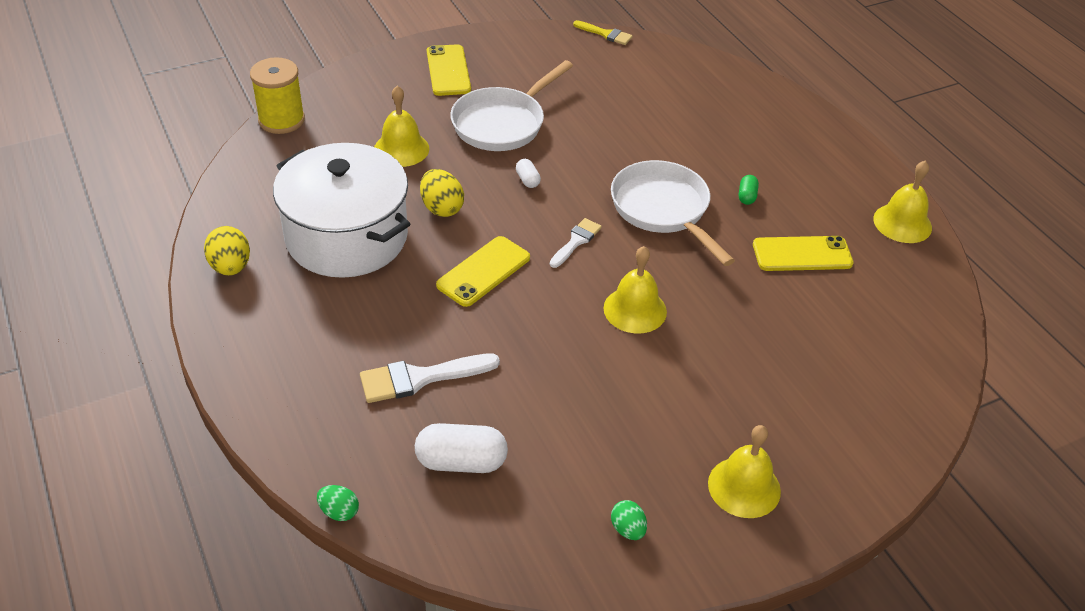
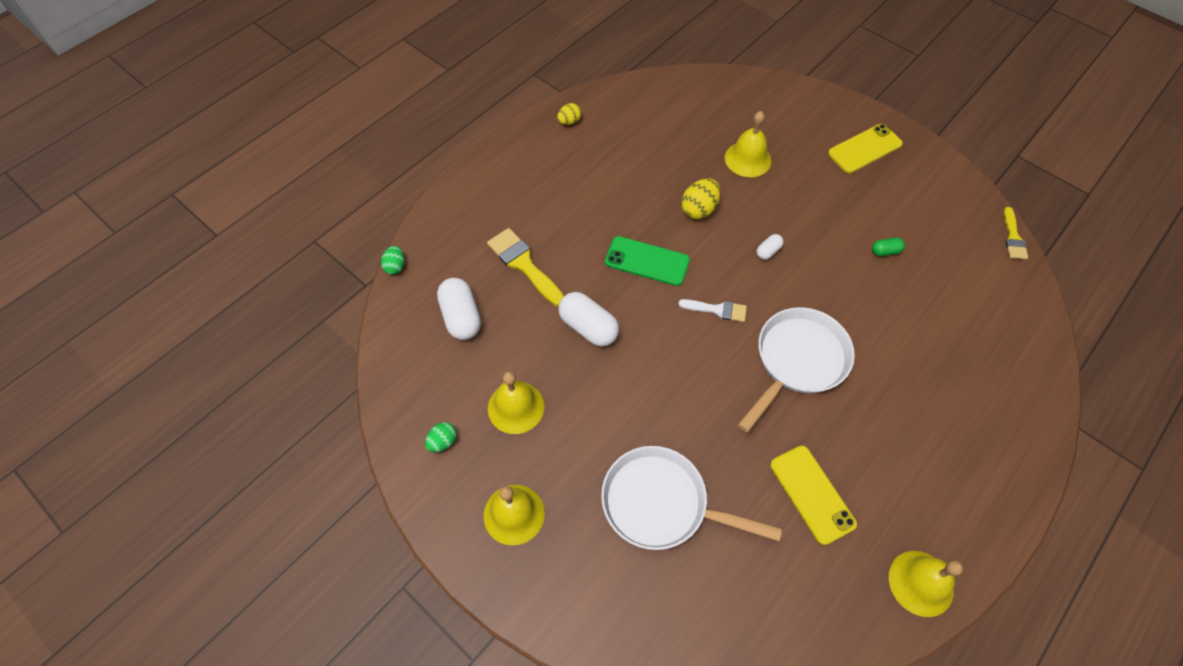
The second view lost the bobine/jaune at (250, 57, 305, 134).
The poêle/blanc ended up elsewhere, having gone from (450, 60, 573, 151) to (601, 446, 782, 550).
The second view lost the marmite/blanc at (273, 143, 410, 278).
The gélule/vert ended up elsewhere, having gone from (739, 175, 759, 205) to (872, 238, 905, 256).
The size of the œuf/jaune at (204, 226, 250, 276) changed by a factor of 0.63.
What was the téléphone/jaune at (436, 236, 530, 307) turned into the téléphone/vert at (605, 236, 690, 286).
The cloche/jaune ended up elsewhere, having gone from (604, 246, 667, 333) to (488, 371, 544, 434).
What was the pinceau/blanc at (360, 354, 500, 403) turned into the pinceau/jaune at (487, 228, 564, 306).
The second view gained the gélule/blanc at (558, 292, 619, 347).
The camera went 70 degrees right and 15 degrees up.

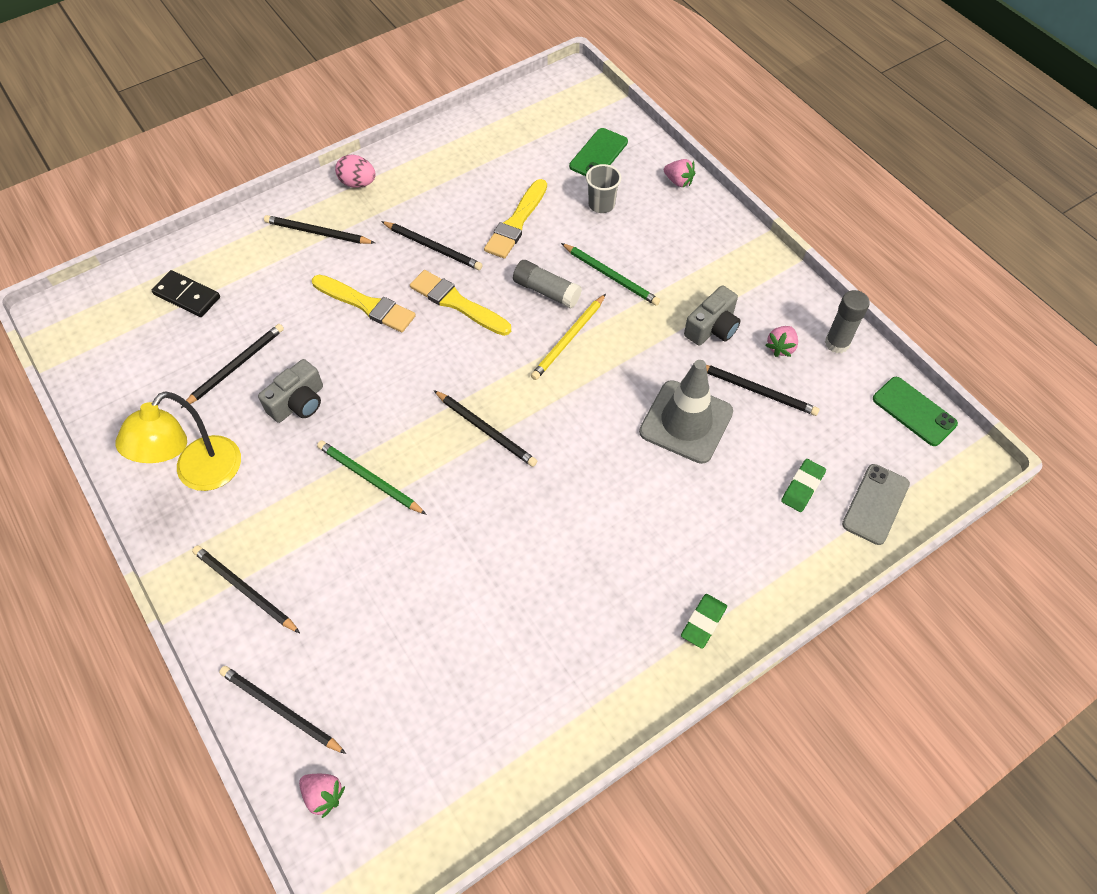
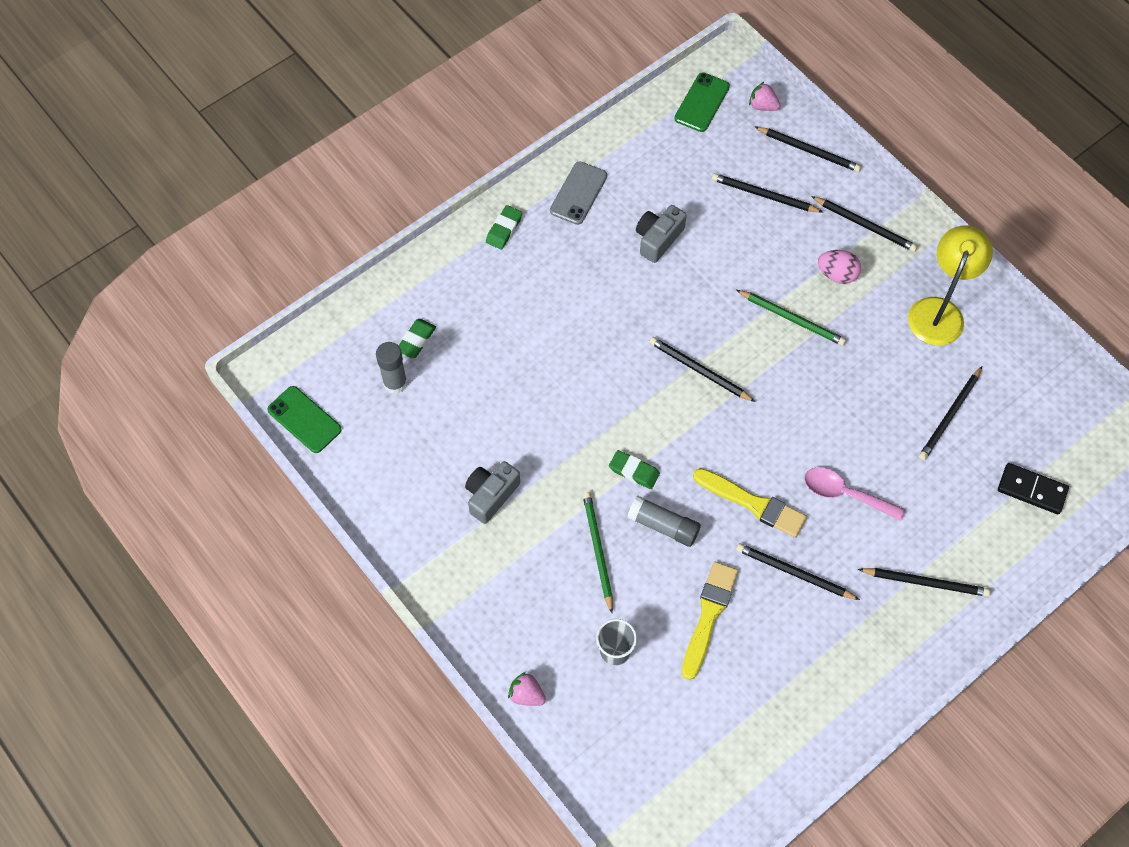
The téléphone/vert ended up elsewhere, having gone from (569, 128, 628, 176) to (674, 73, 730, 132).
The œuf/rose ended up elsewhere, having gone from (335, 155, 376, 188) to (818, 250, 861, 284).
The crayon/vert at (561, 243, 660, 306) ended up facing another way, 45 degrees clockwise from before.
Where the pinceau/jaune stood at (312, 275, 416, 332), the cuillère/rose came to stand at (804, 467, 905, 521).
The bâton de colle/gris ended up elsewhere, having gone from (825, 290, 870, 353) to (376, 342, 407, 394).
Where the crayon/jaune stood at (531, 294, 606, 380), the gomme/vert came to stand at (609, 450, 660, 489).
The second view lost the fraise/rose at (766, 326, 798, 357).
The appareil photo/gris ended up elsewhere, having gone from (258, 359, 323, 423) to (636, 205, 687, 263).
The second view lost the cône de chantier/gris at (639, 360, 733, 464).
The crayon/noir ended up elsewhere, having gone from (693, 363, 820, 416) to (712, 173, 823, 212).
The téléphone/gris ended up elsewhere, having gone from (842, 464, 910, 545) to (550, 161, 607, 225).
The camera went 175 degrees right and 5 degrees up.

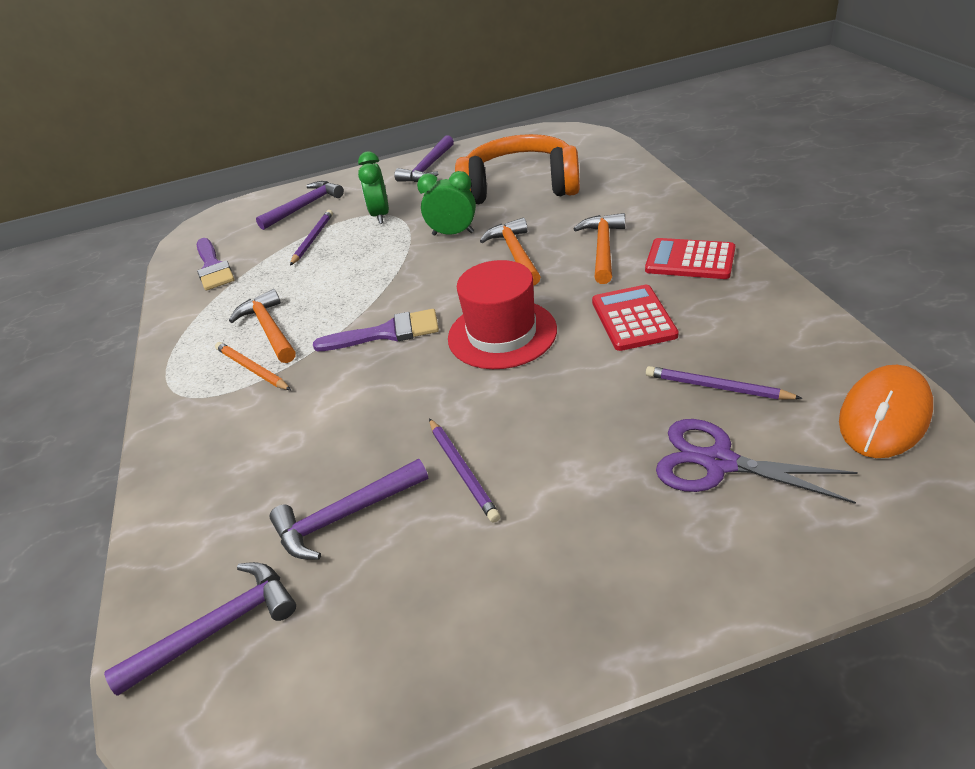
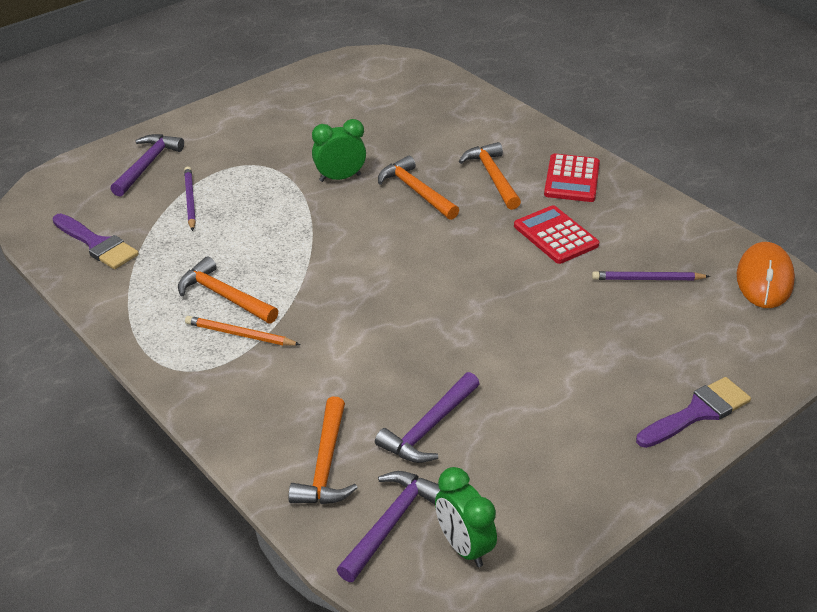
The second view lost the casque audio/orange at (455, 134, 580, 204).
The second view lost the marteau/violet at (394, 135, 454, 182).
The réveil/vert ended up elsewhere, having gone from (358, 151, 389, 224) to (435, 467, 497, 567).
The calculatrice/rouge at (645, 238, 735, 279) ended up facing another way, 75 degrees counterclockwise from before.
The second view lost the chapeau/rouge at (448, 260, 557, 369).
The pinceau/violet ended up elsewhere, having gone from (313, 309, 439, 351) to (636, 377, 751, 448).
The second view lost the crayon/violet at (429, 418, 500, 523).
The second view lost the ciseaux/violet at (656, 419, 858, 504).
The second view gained the marteau/orange at (288, 397, 358, 504).
The camera went 30 degrees left and 0 degrees up.

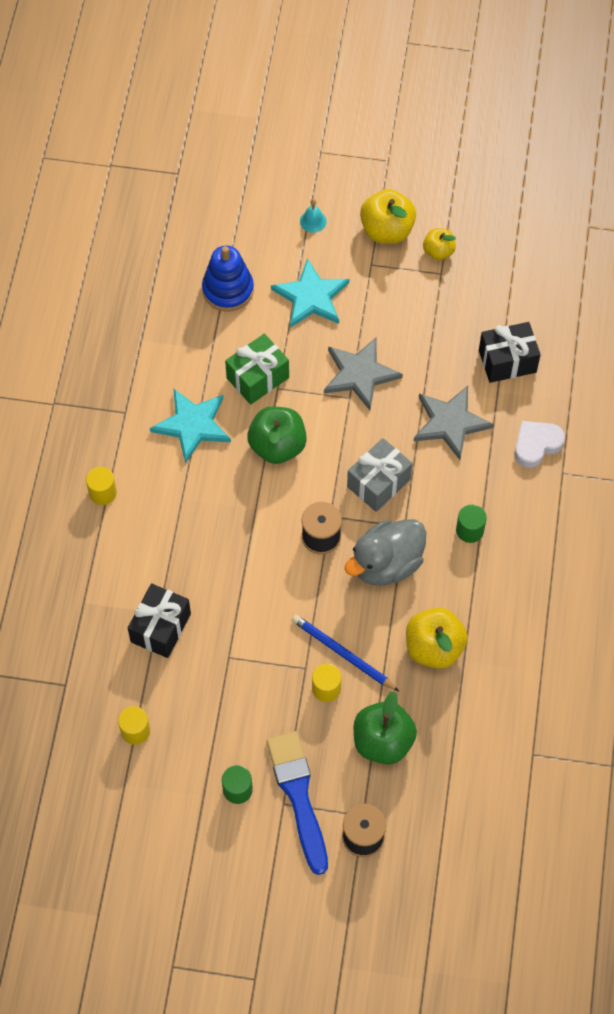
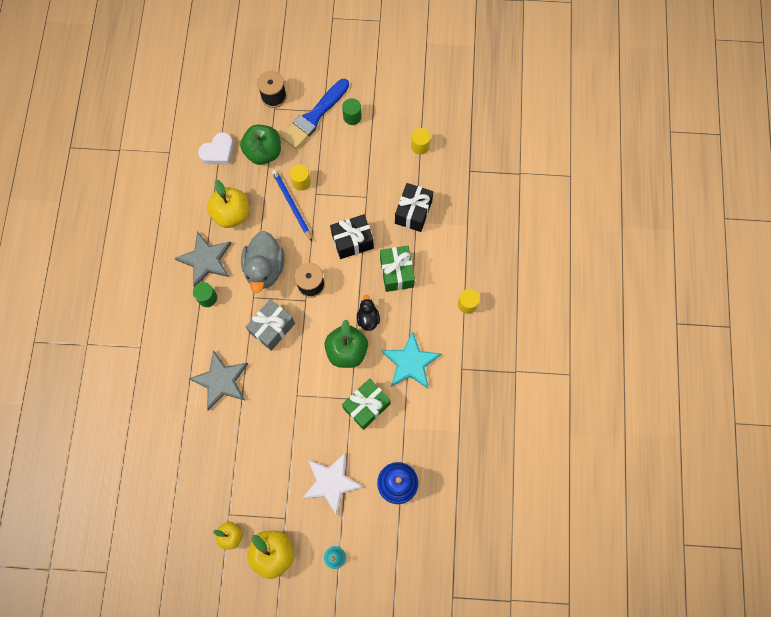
What was the étoile/turquoise at (271, 258, 349, 328) turned into the étoile/blanc at (302, 452, 363, 516).
The cadeau/noir ended up elsewhere, having gone from (479, 322, 541, 383) to (330, 214, 374, 259).
The étoile/gris ended up elsewhere, having gone from (324, 337, 403, 410) to (174, 231, 232, 287).
The cœur/blanc ended up elsewhere, having gone from (515, 421, 565, 468) to (198, 132, 233, 164).
The canard/gris at (345, 519, 426, 586) ended up facing another way, 135 degrees clockwise from before.
The crayon/bleu at (292, 615, 399, 691) ended up facing another way, 150 degrees counterclockwise from before.
The pinceau/bleu at (267, 731, 328, 875) ended up facing another way, 60 degrees clockwise from before.
The second view gained the cadeau/vert at (380, 246, 415, 292).
The second view gained the canard/noir at (357, 295, 380, 331).
The camera went 175 degrees right and 10 degrees up.

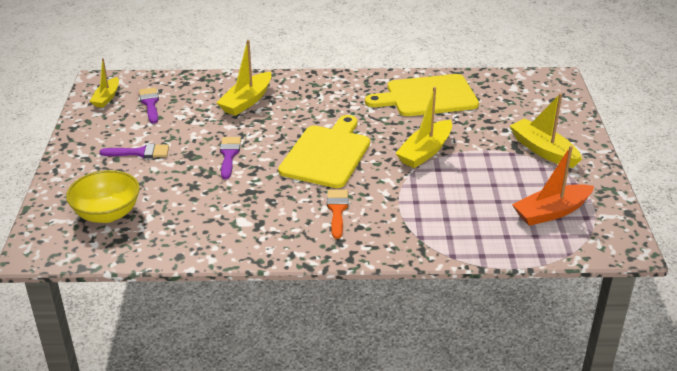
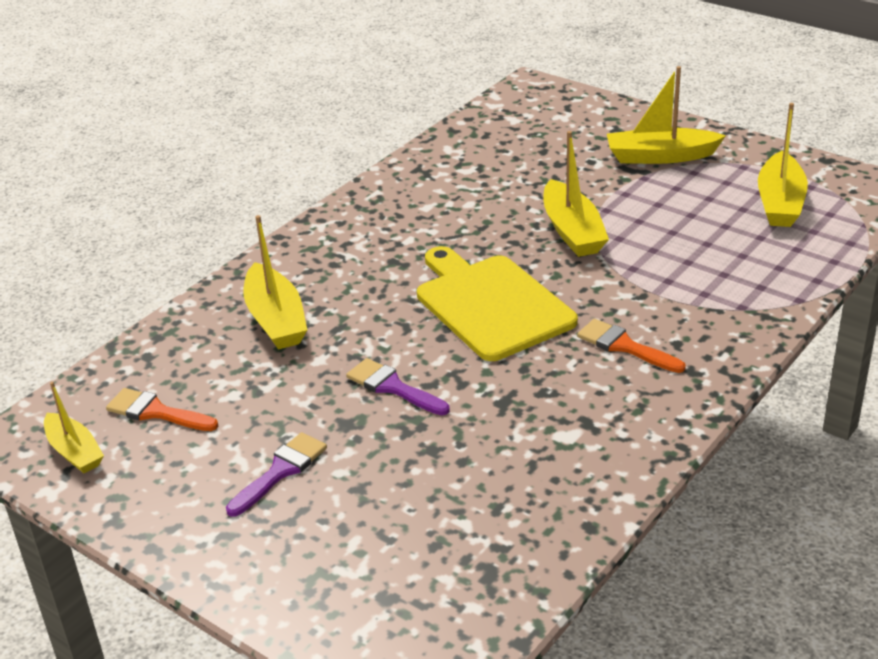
The second view lost the planche à découper/jaune at (365, 74, 479, 116).
What was the pinceau/violet at (139, 87, 159, 124) turned into the pinceau/orange at (106, 388, 218, 431).
What was the bateau/orange at (512, 146, 594, 226) turned into the bateau/jaune at (758, 103, 808, 227).
The second view lost the bol/jaune at (66, 170, 140, 223).
The camera went 50 degrees left and 0 degrees up.

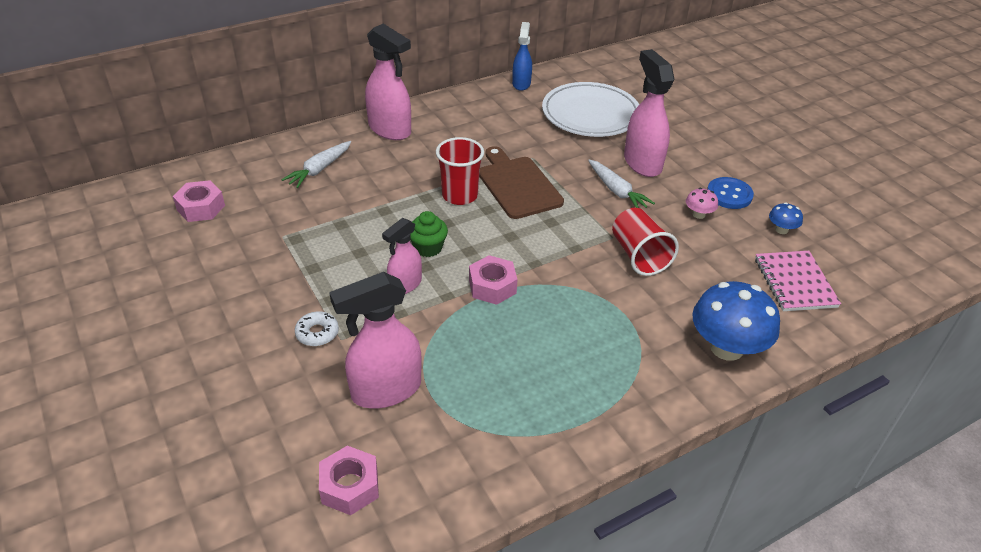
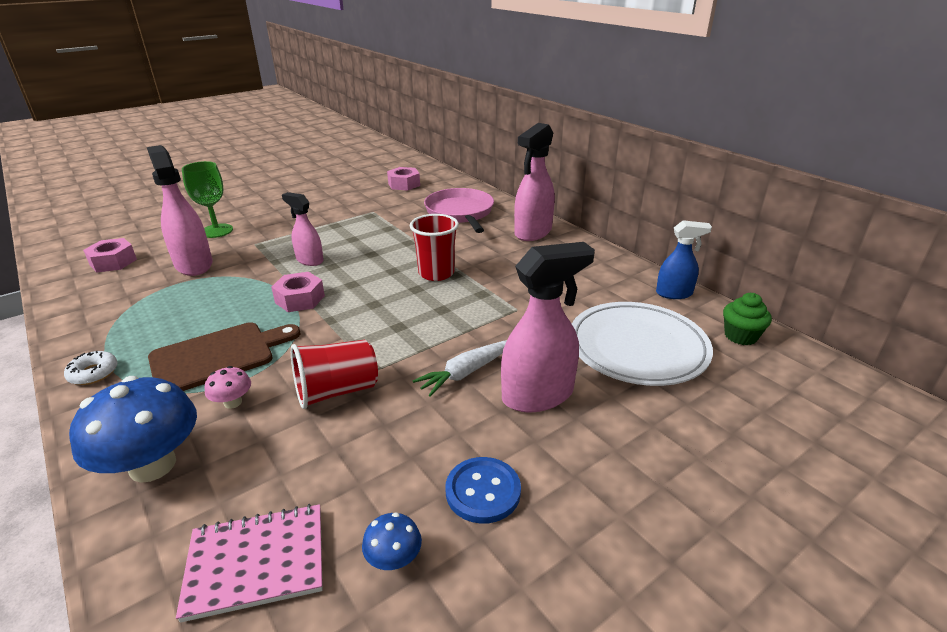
Where the carotte/blanc stood at (281, 141, 351, 188), the poêle/rose came to stand at (424, 188, 494, 233).
The planche à découper/marron ended up elsewhere, having gone from (479, 146, 564, 219) to (148, 322, 301, 391).
The champignon/rose ended up elsewhere, having gone from (686, 188, 718, 219) to (204, 366, 251, 409).
The muffin/vert ended up elsewhere, having gone from (410, 211, 448, 257) to (723, 293, 772, 345).
The beignet/blanc ended up elsewhere, having gone from (295, 311, 339, 346) to (64, 351, 118, 385).
The second view gained the verre à pied/vert at (182, 161, 233, 238).
The camera went 85 degrees right and 10 degrees down.

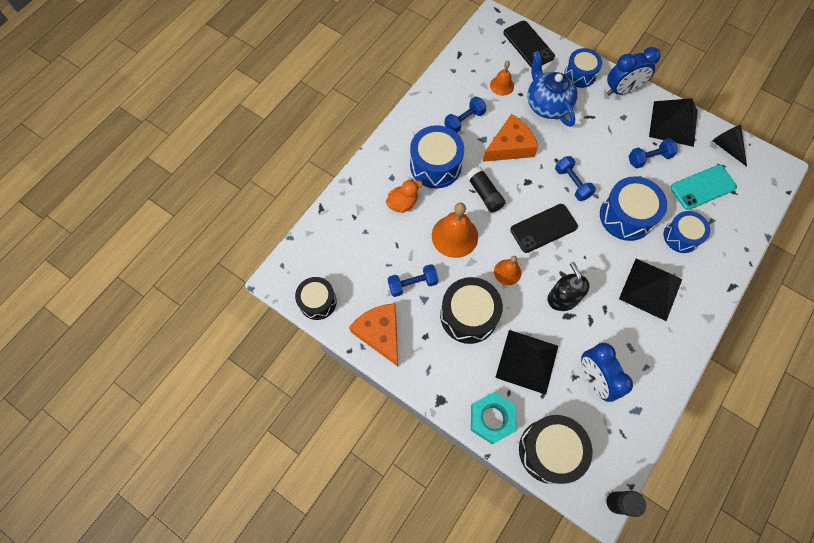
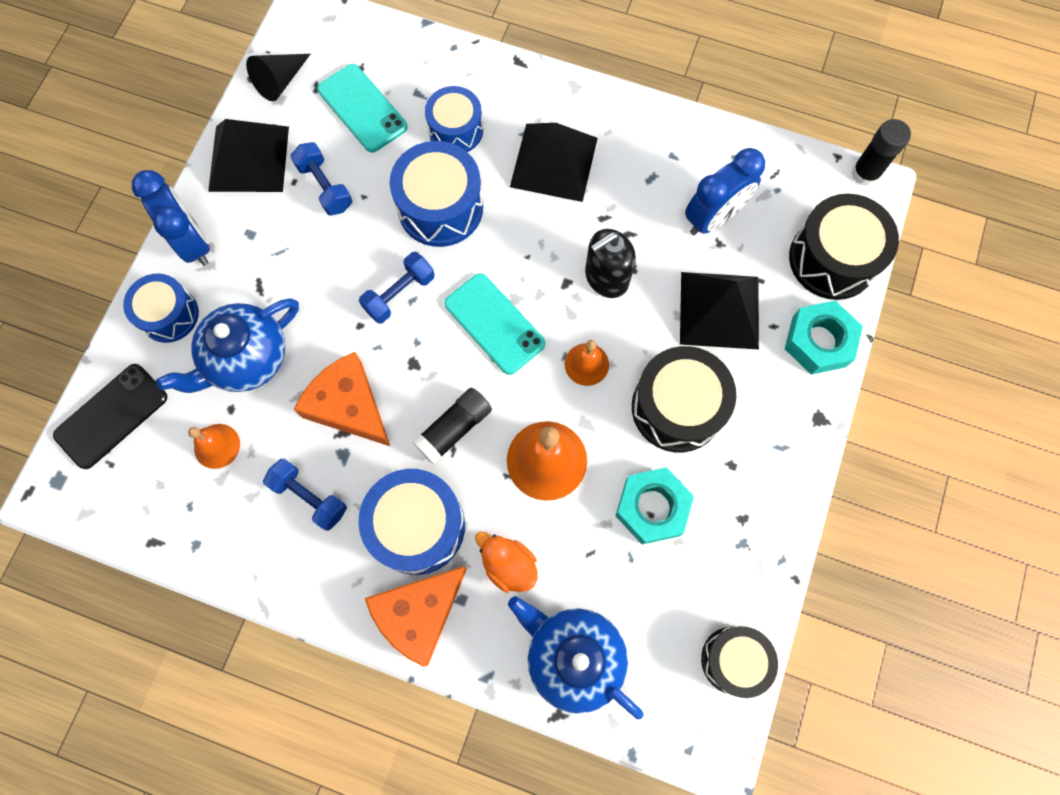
What was the téléphone/noir at (510, 204, 578, 253) turned into the téléphone/turquoise at (444, 273, 545, 375).
Where the haltère/bleu stood at (388, 264, 439, 297), the écrou/turquoise came to stand at (615, 467, 694, 545).
The fromage/orange ended up elsewhere, having gone from (349, 303, 398, 366) to (365, 566, 467, 667).
The second view gained the théière/bleu at (508, 596, 644, 720).
The camera went 105 degrees left and 5 degrees up.

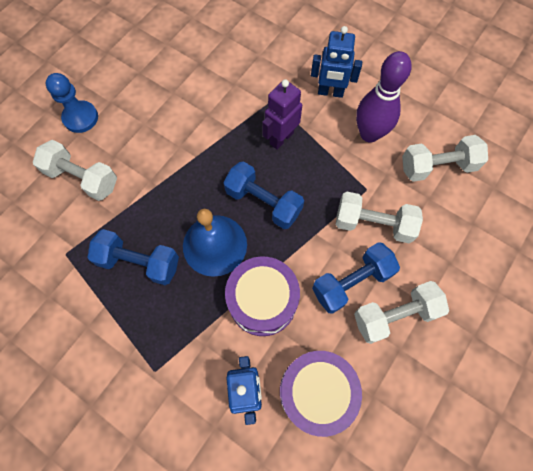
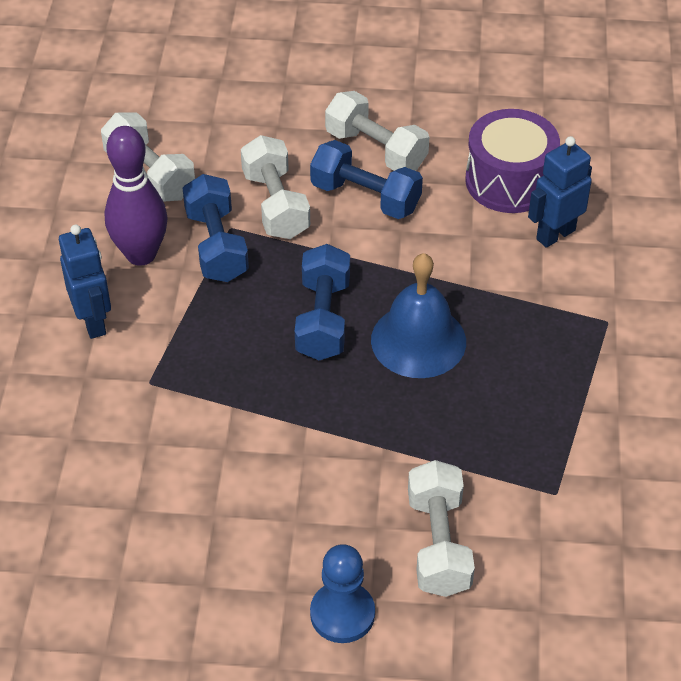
The second view lost the robot/violet at (262, 79, 302, 150).
The haltère/bleu ended up elsewhere, having gone from (87, 229, 179, 285) to (183, 174, 249, 282).
The second view lost the tambour/violet at (225, 256, 300, 336).
The camera went 120 degrees left and 20 degrees down.

